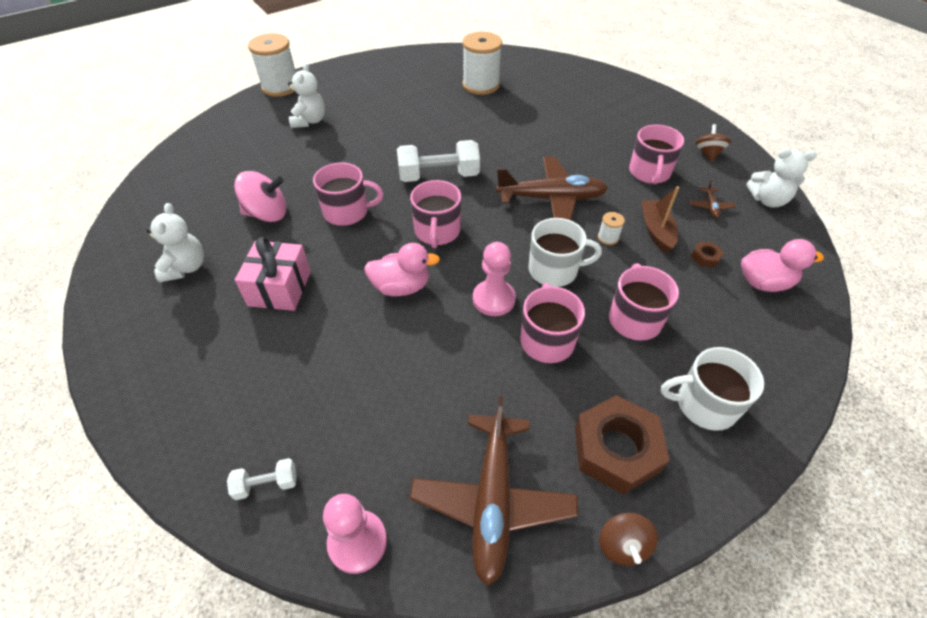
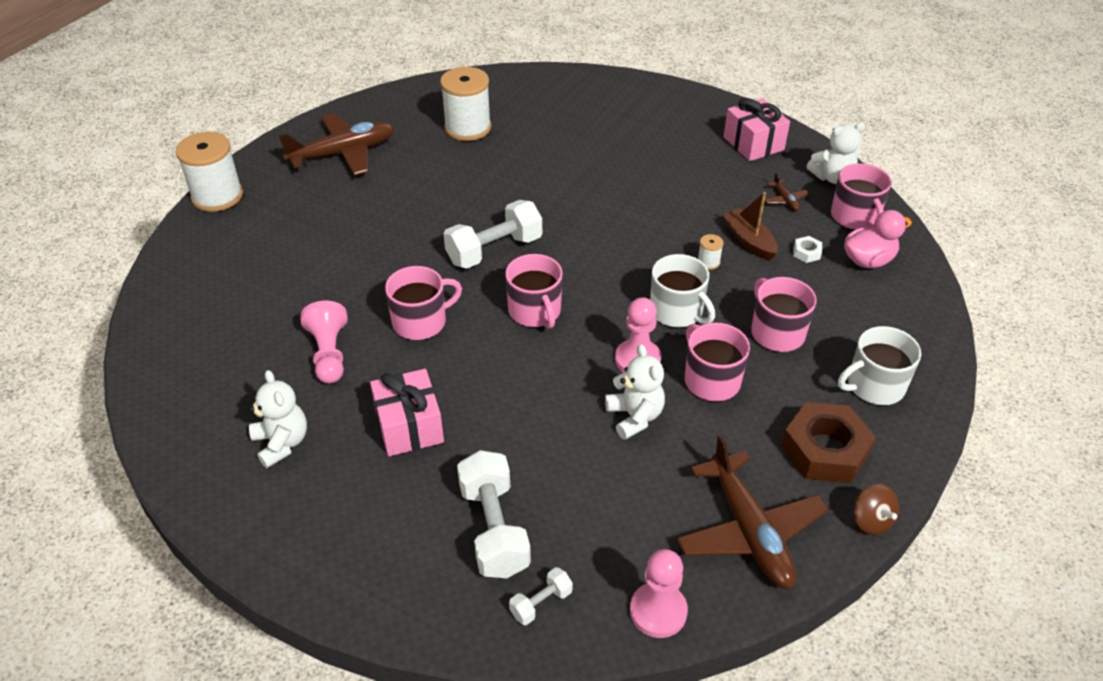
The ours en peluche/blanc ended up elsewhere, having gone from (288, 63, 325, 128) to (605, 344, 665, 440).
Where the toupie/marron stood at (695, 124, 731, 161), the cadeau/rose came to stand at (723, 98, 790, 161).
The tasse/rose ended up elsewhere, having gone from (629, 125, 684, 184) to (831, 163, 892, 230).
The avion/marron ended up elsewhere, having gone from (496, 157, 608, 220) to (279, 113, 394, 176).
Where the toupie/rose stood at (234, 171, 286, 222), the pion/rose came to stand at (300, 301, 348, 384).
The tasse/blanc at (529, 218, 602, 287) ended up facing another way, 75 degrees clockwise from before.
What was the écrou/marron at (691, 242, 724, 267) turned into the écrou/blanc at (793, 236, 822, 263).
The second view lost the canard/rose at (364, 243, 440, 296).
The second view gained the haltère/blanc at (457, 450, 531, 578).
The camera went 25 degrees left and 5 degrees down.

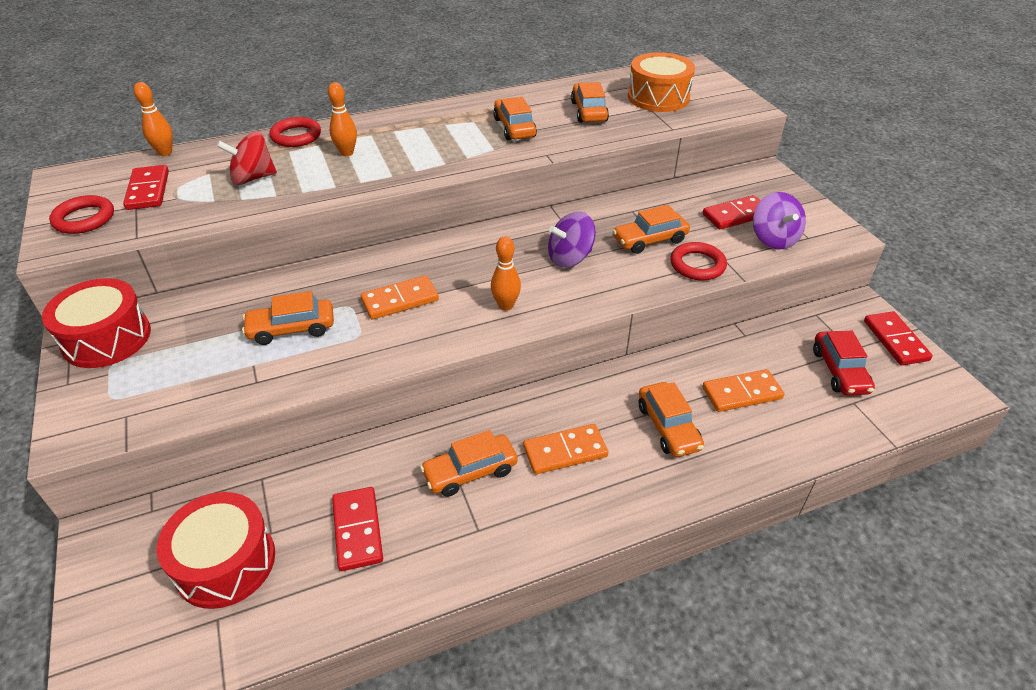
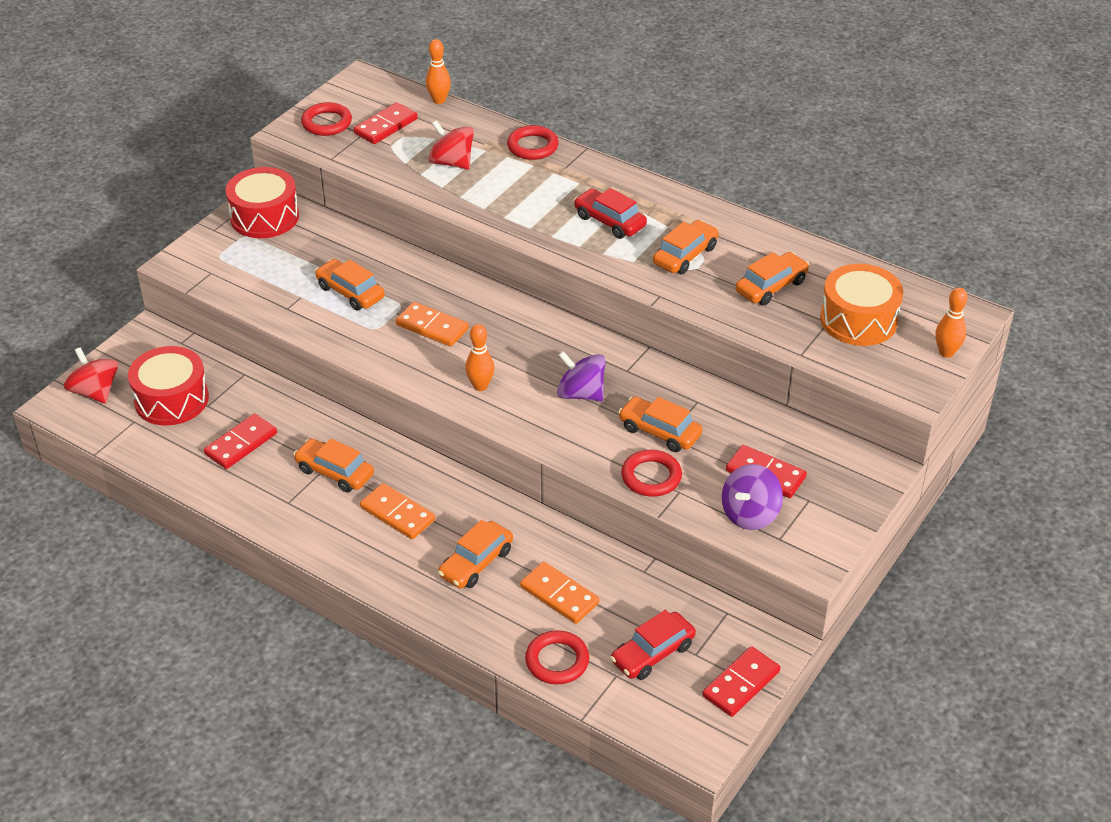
The quille/orange ended up elsewhere, having gone from (328, 82, 357, 156) to (935, 287, 968, 358).
The second view gained the voiture/rouge at (574, 188, 647, 239).
The second view gained the toupie/rouge at (64, 347, 118, 404).
The second view gained the anneau/rouge at (525, 630, 589, 684).
The camera went 55 degrees right and 0 degrees up.

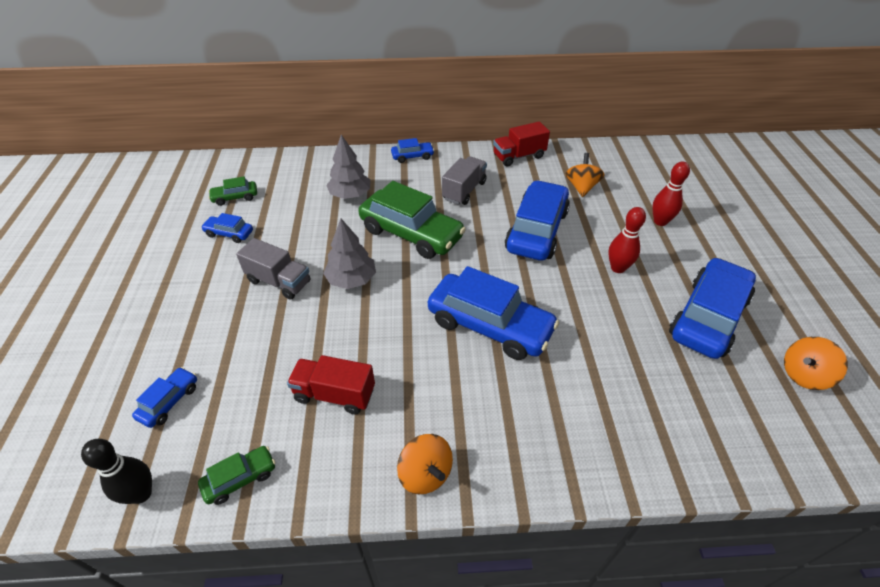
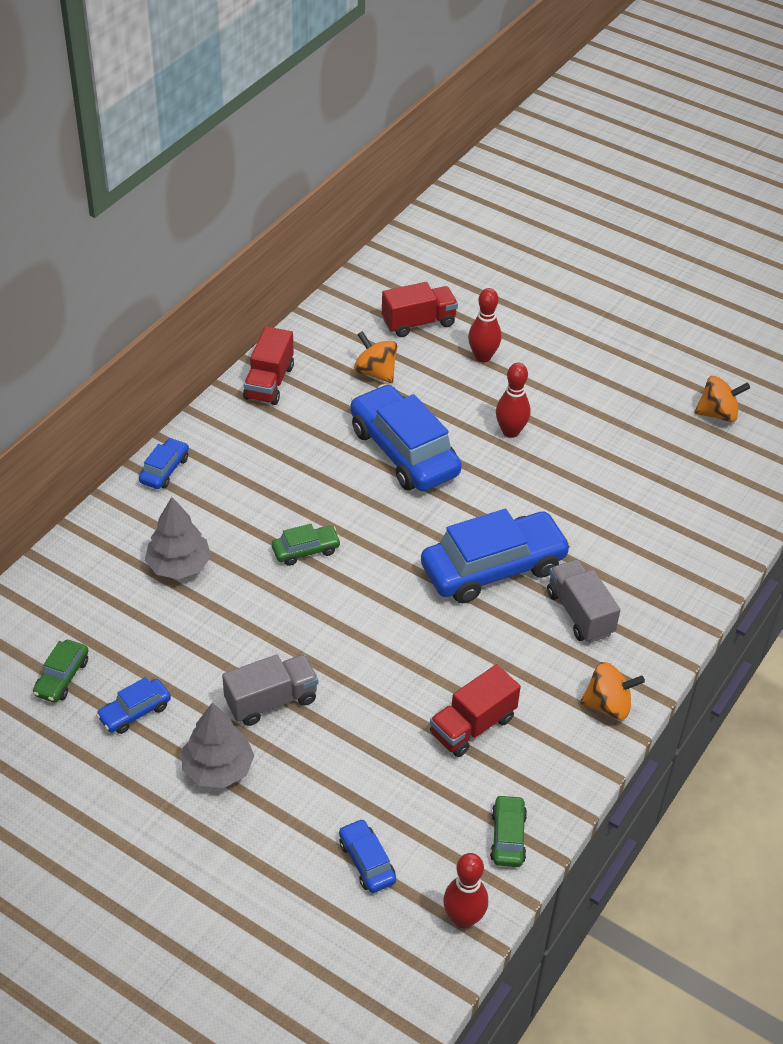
The camion/gris ended up elsewhere, having gone from (442, 156, 487, 205) to (547, 559, 620, 643).
The size of the voiture/vert at (359, 181, 466, 259) changed by a factor of 0.46.
The arbre/gris ended up elsewhere, having gone from (323, 219, 376, 289) to (182, 703, 255, 788).
The second view lost the voiture/bleu at (669, 257, 756, 359).
The toupie/orange at (784, 337, 848, 390) ended up facing another way, 105 degrees counterclockwise from before.
What was the quille/noir at (81, 439, 152, 504) turned into the quille/rouge at (443, 853, 488, 928).
The second view gained the camion/rouge at (382, 282, 458, 337).
The camera went 55 degrees left and 0 degrees up.

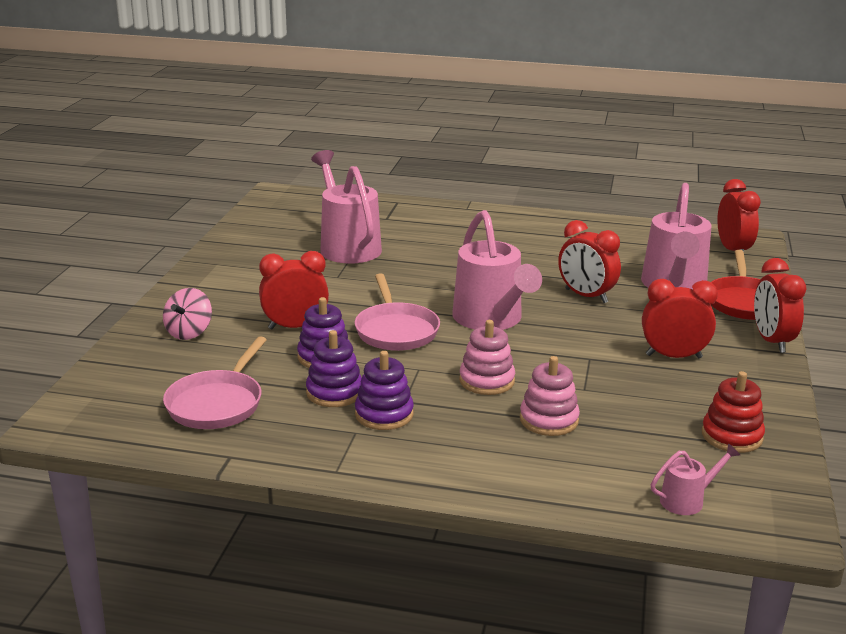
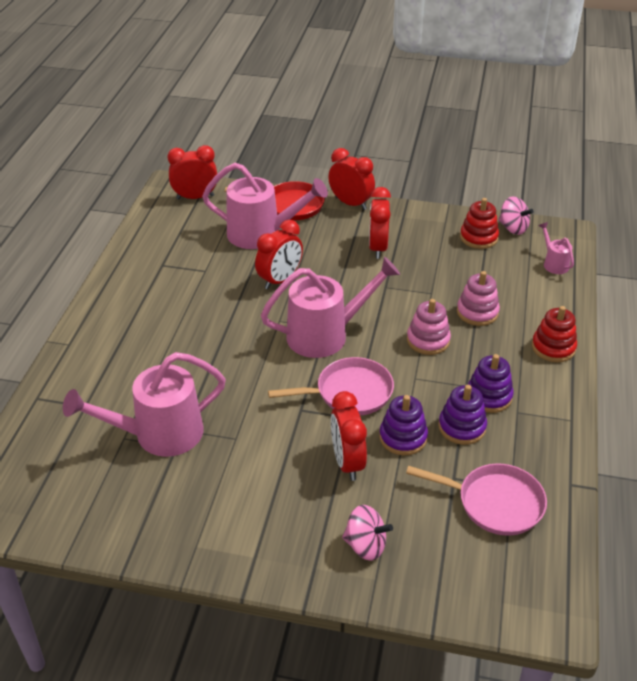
The réveil/rouge at (754, 258, 806, 353) ended up facing another way, 135 degrees counterclockwise from before.
The second view gained the toupie/rose at (499, 196, 534, 235).
The second view gained the jouet à empiler/rouge at (532, 306, 577, 362).
The camera went 90 degrees left and 15 degrees up.

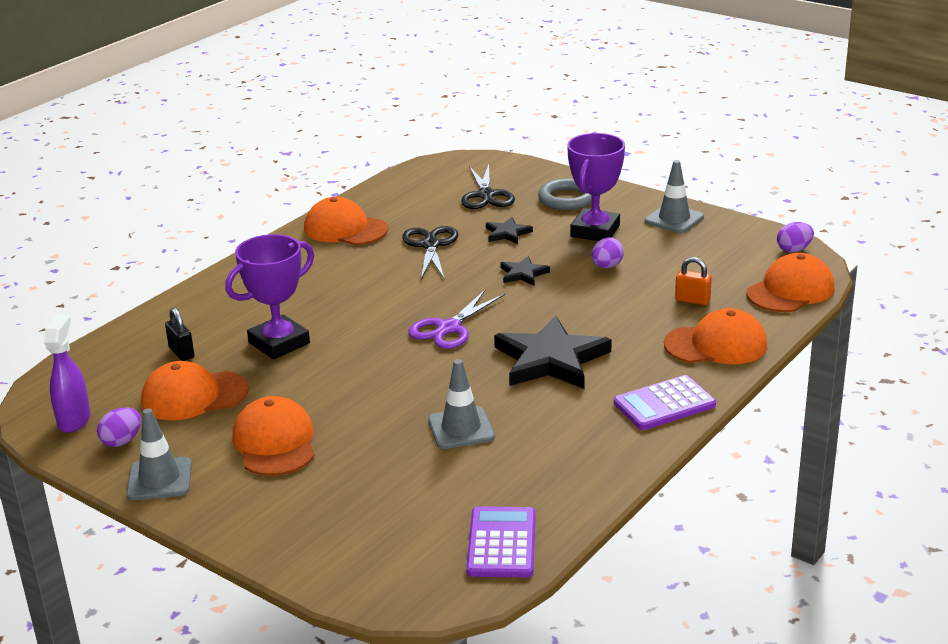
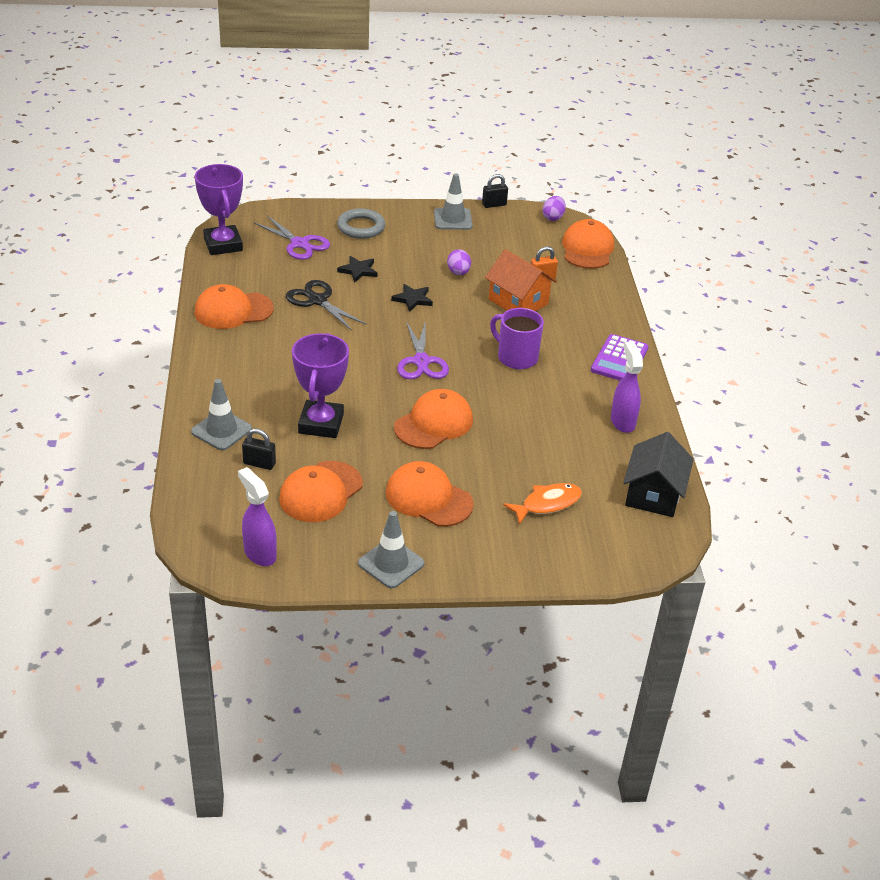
The trophée/violet ended up elsewhere, having gone from (567, 133, 625, 241) to (195, 164, 243, 255).
What was the ciseaux/noir at (461, 164, 515, 209) turned into the ciseaux/violet at (254, 215, 330, 260).
The casquette/orange ended up elsewhere, having gone from (664, 308, 767, 364) to (394, 389, 473, 449).
Where the étoile/noir stood at (494, 315, 612, 389), the tasse/violet came to stand at (490, 308, 544, 369).
The cône de chantier/gris ended up elsewhere, having gone from (428, 359, 495, 449) to (191, 379, 252, 450).
The second view lost the œuf/violet at (97, 408, 141, 447).
Where the calculatrice/violet stood at (466, 506, 536, 578), the maison/noir came to stand at (623, 432, 694, 517).
The second view gained the cadenas/noir at (482, 174, 508, 208).
The second view gained the maison/orange at (485, 249, 557, 311).
The second view gained the vaporisateur/violet at (611, 341, 643, 433).
The second view gained the poisson/orange at (503, 483, 582, 525).
The camera went 45 degrees left and 10 degrees up.

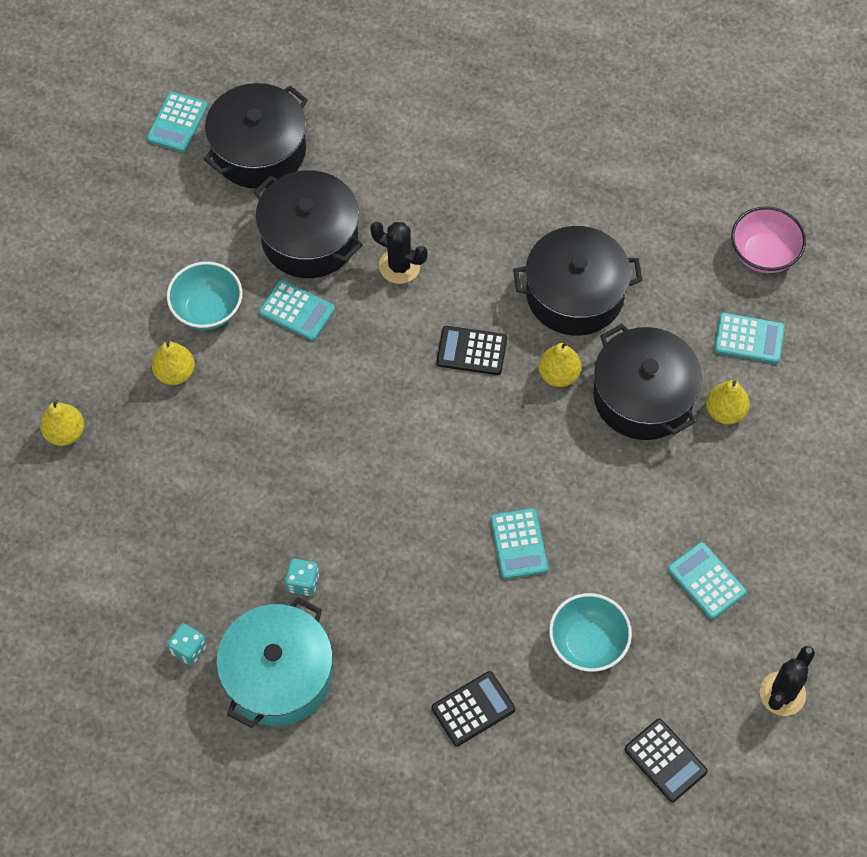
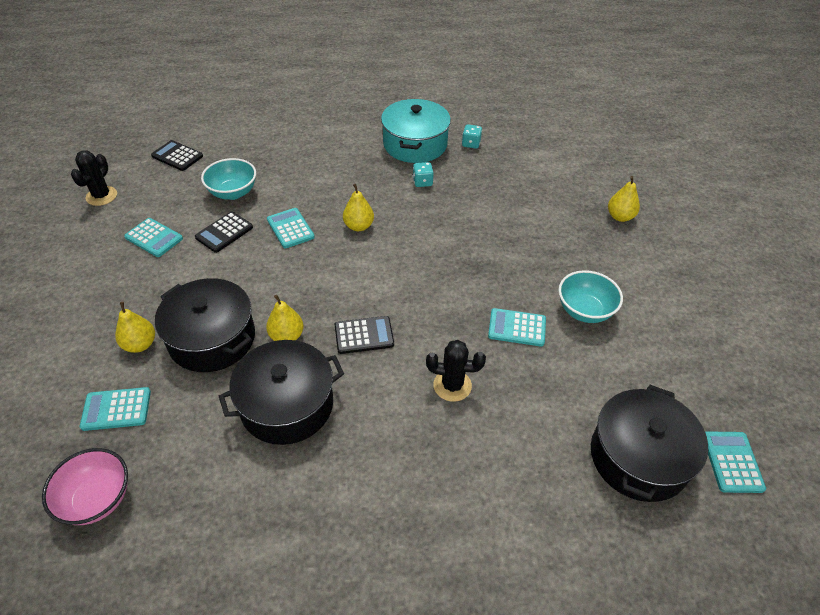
The second view lost the marmite/noir at (254, 170, 363, 278).
The poire/jaune ended up elsewhere, having gone from (152, 341, 195, 385) to (343, 184, 374, 231).
The calculatrice/noir ended up elsewhere, having gone from (432, 671, 515, 746) to (195, 212, 253, 253).
The camera went 160 degrees right and 15 degrees down.

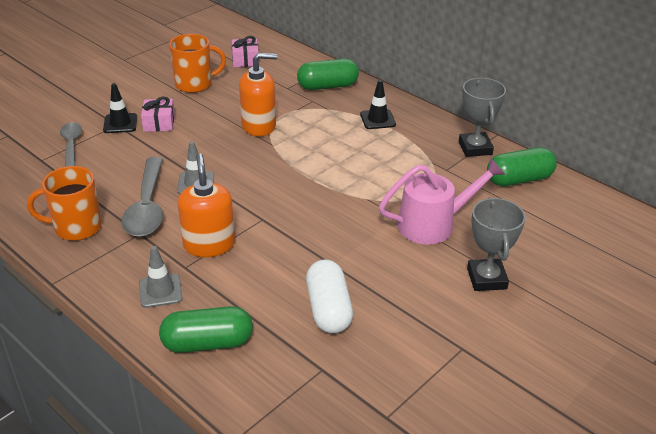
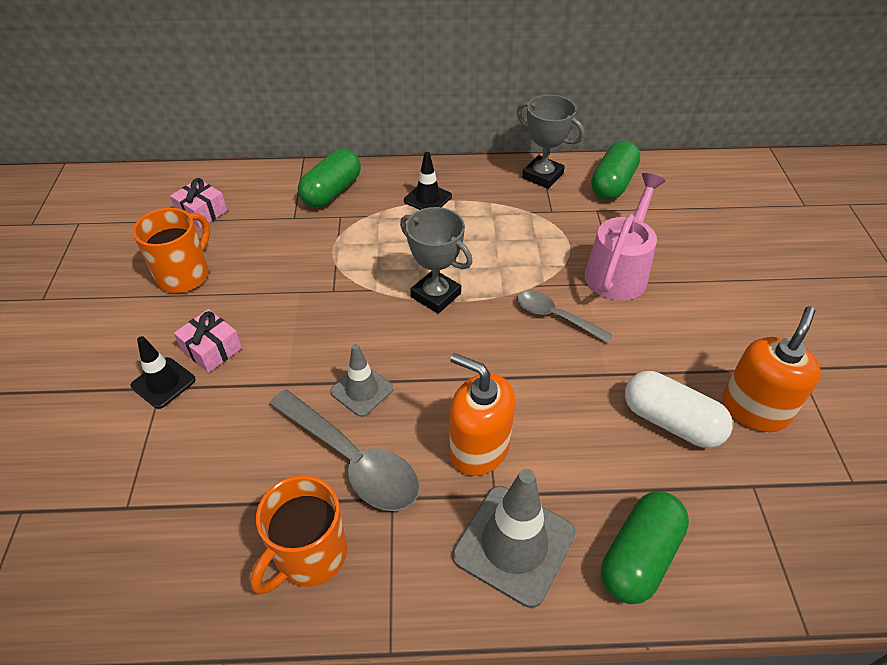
The distributeur de savon/orange ended up elsewhere, having gone from (239, 53, 277, 136) to (722, 306, 821, 432).
The cuillère/gris ended up elsewhere, having gone from (60, 122, 82, 167) to (516, 290, 613, 343).
The trophée/gris ended up elsewhere, having gone from (467, 197, 526, 291) to (400, 207, 473, 314).
The size of the cône de chantier/gris at (139, 246, 183, 308) changed by a factor of 1.71.
The camera went 45 degrees left and 10 degrees up.

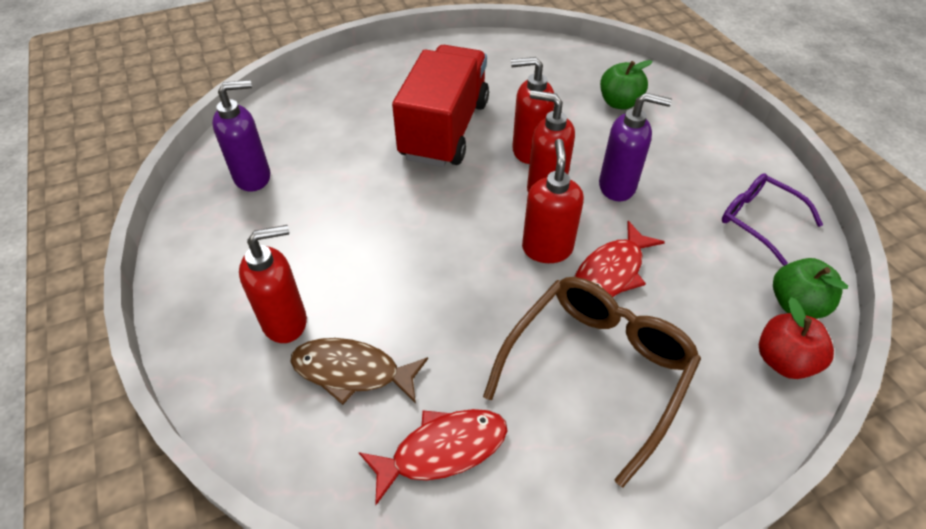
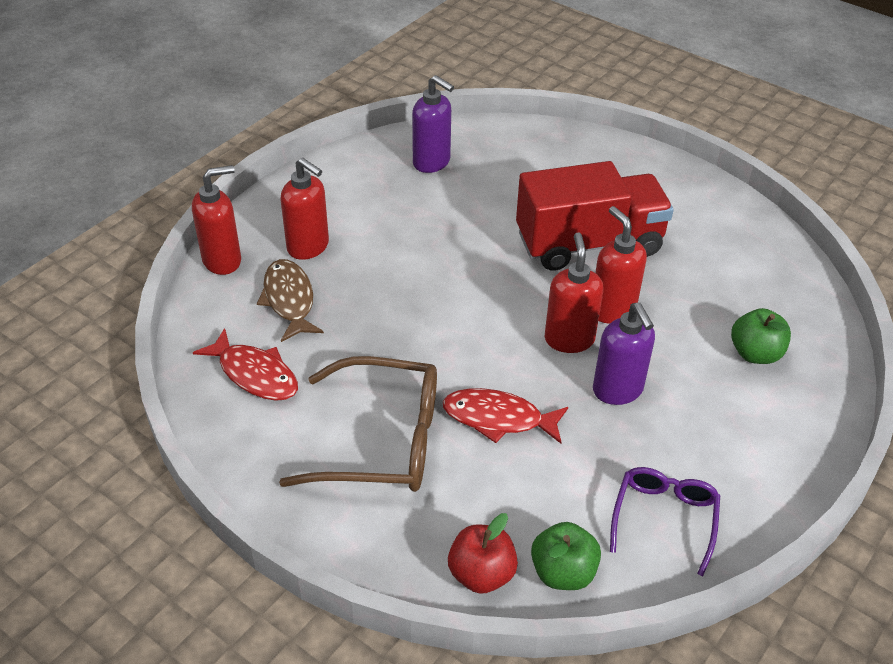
The distributeur de savon/rouge ended up elsewhere, having gone from (522, 139, 584, 263) to (192, 165, 241, 275).
The camera went 60 degrees right and 5 degrees down.

